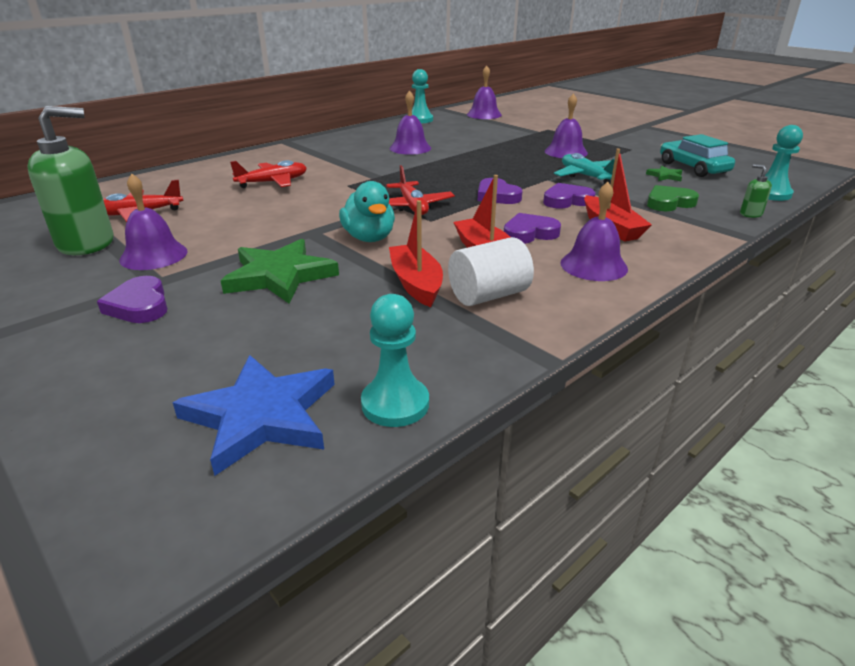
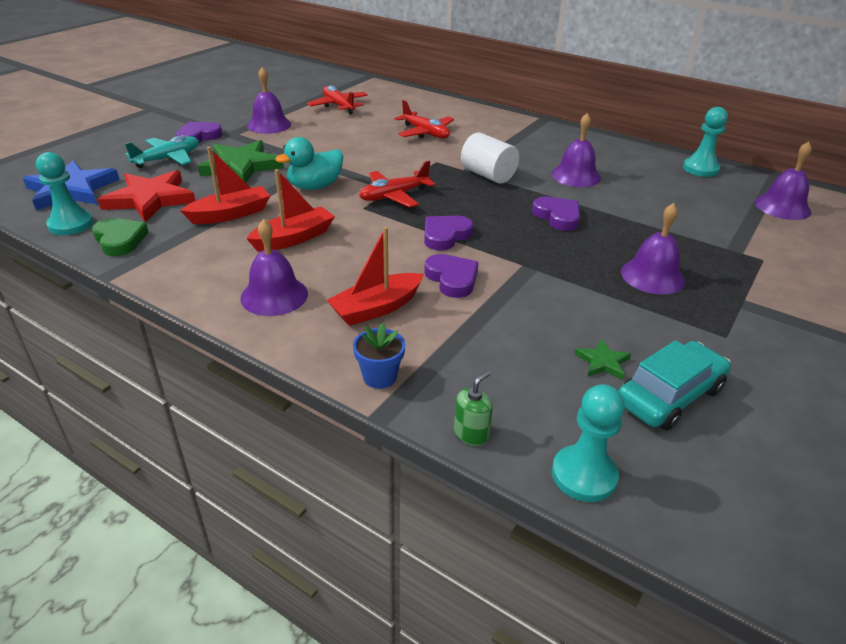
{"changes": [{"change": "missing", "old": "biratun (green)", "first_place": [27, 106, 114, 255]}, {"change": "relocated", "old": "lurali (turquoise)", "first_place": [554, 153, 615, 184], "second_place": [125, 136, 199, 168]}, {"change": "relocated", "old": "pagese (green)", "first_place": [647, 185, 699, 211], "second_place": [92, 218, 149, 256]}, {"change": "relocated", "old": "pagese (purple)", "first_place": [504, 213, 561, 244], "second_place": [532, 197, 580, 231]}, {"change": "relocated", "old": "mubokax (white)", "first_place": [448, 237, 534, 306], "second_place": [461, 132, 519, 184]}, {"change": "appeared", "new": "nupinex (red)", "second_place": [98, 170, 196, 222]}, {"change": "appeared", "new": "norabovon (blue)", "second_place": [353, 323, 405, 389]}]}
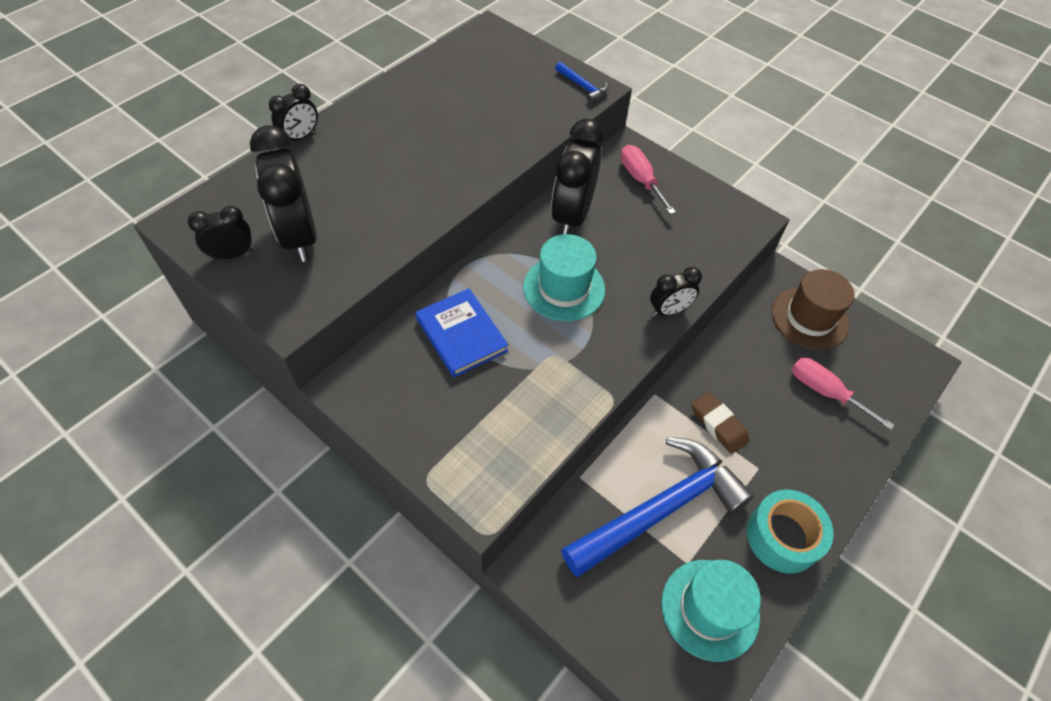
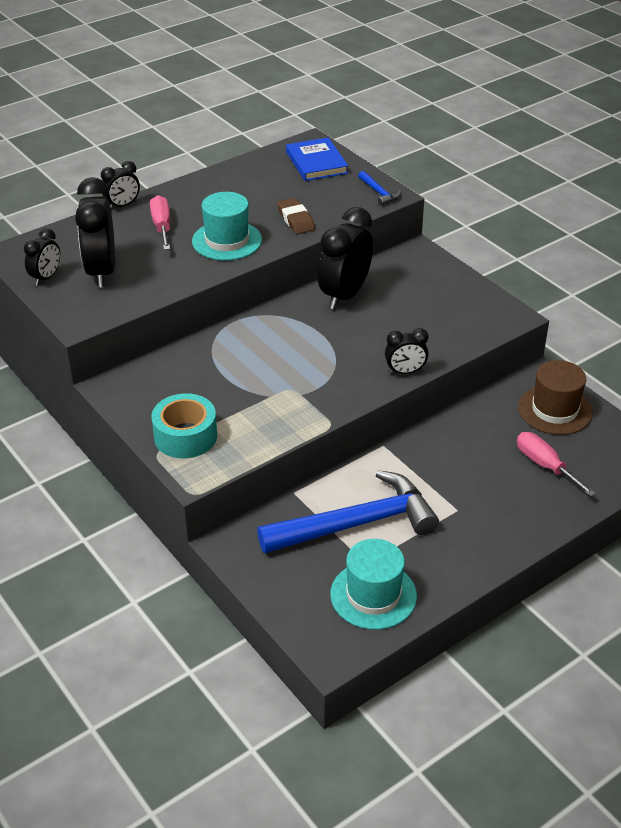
{"changes": [{"change": "relocated", "old": "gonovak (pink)", "first_place": [621, 145, 676, 214], "second_place": [150, 195, 170, 250]}, {"change": "spun", "old": "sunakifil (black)", "first_place": [188, 206, 253, 259], "second_place": [24, 228, 60, 286], "degrees": 120}, {"change": "relocated", "old": "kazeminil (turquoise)", "first_place": [523, 234, 605, 321], "second_place": [192, 192, 262, 261]}, {"change": "relocated", "old": "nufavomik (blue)", "first_place": [416, 288, 508, 378], "second_place": [286, 137, 348, 181]}, {"change": "relocated", "old": "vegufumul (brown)", "first_place": [691, 392, 750, 454], "second_place": [277, 198, 315, 234]}, {"change": "relocated", "old": "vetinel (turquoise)", "first_place": [747, 490, 833, 574], "second_place": [151, 393, 217, 458]}]}
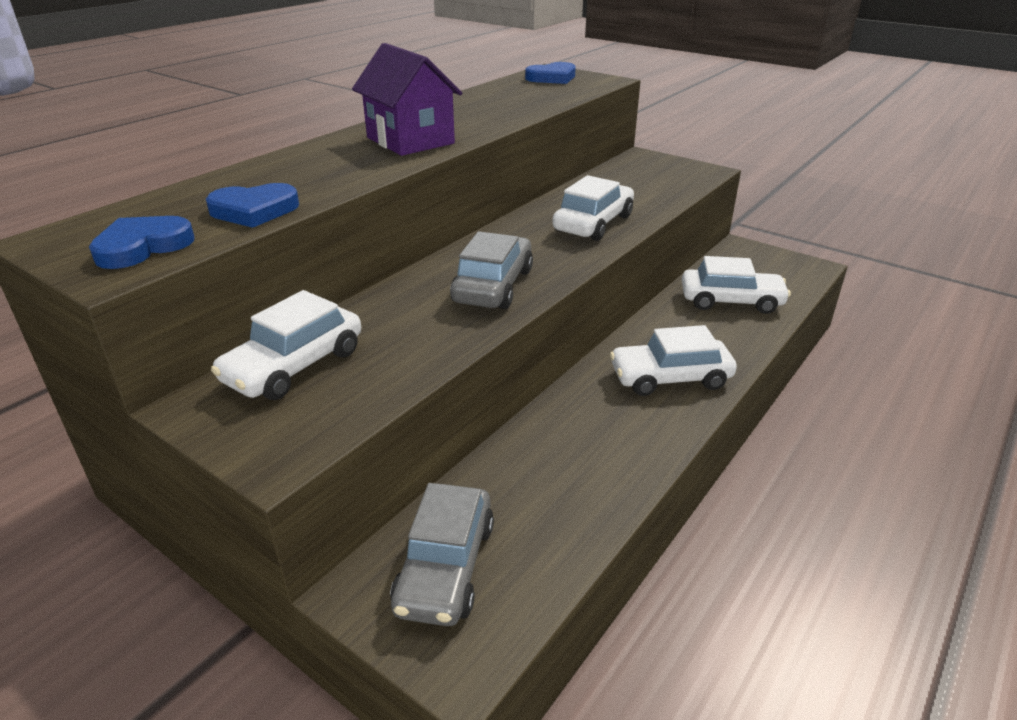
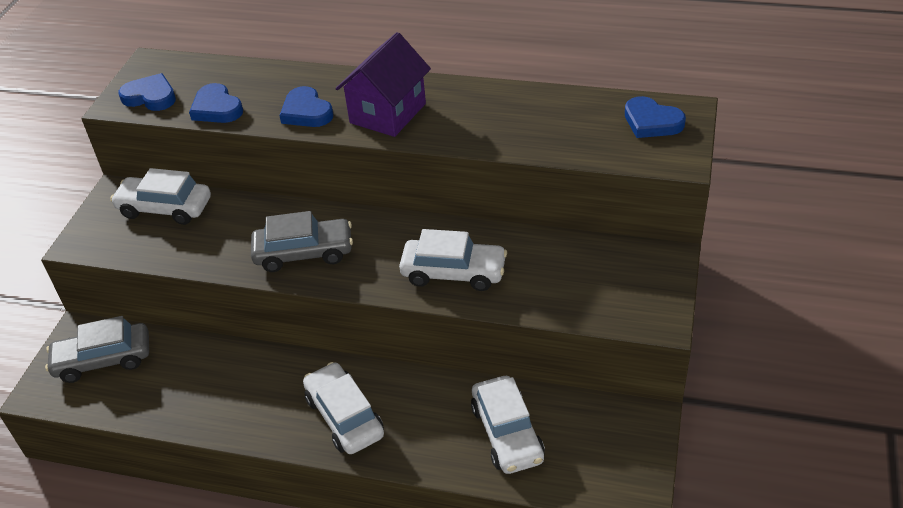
{"changes": [{"change": "appeared", "new": "pagese (blue)", "second_place": [279, 86, 333, 127]}]}
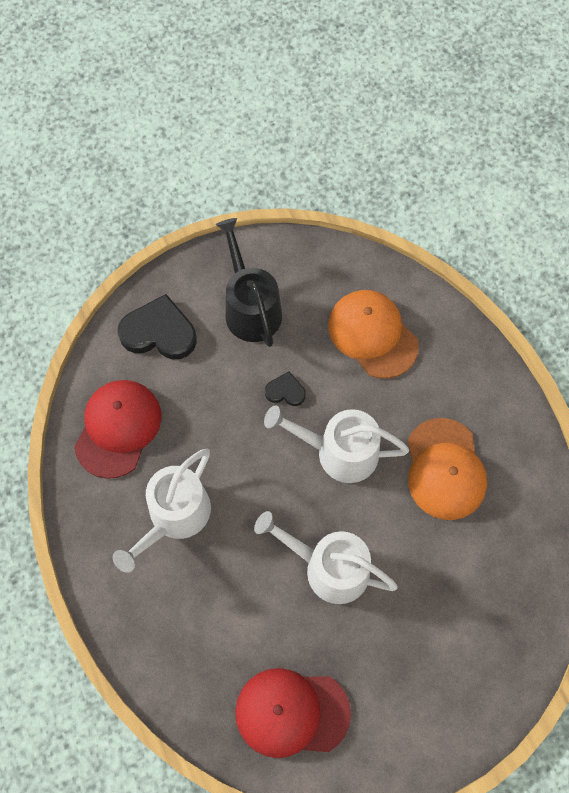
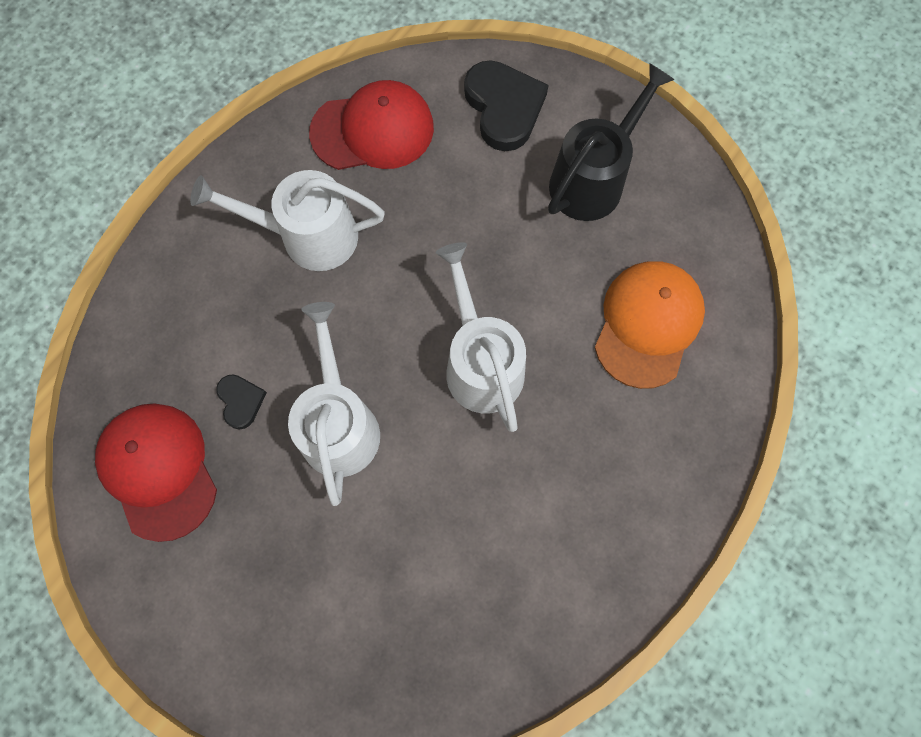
{"changes": [{"change": "relocated", "old": "pagese (black)", "first_place": [265, 371, 306, 406], "second_place": [216, 374, 267, 429]}, {"change": "missing", "old": "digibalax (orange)", "first_place": [408, 418, 487, 520]}]}
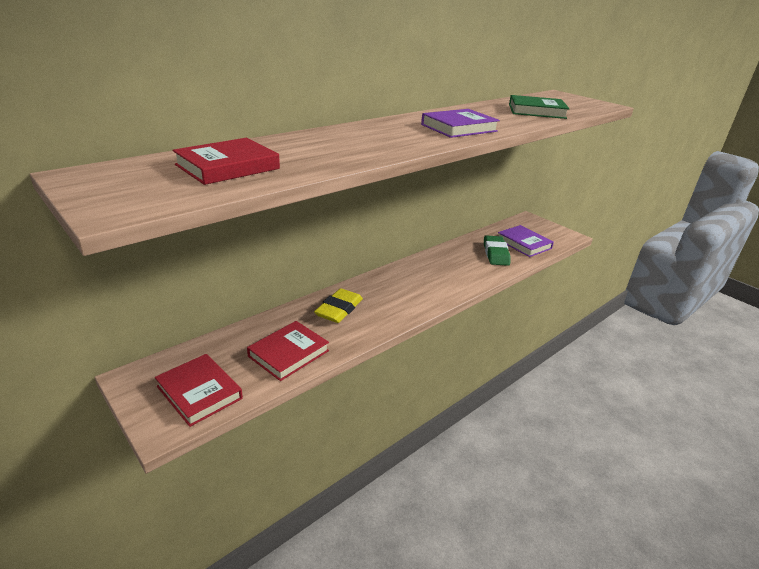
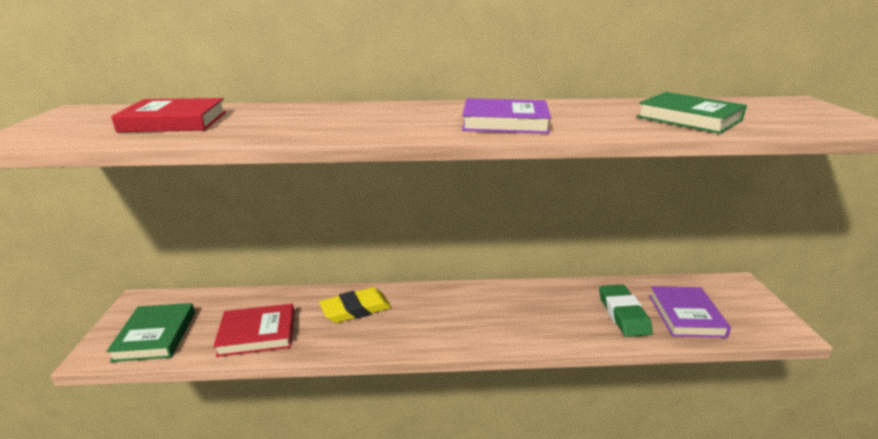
{"changes": [{"change": "spun", "old": "vegufumul (green)", "first_place": [484, 235, 511, 266], "second_place": [599, 285, 653, 337], "degrees": -45}, {"change": "colour", "old": "nufavomik (red)", "new": "nufavomik (green)", "first_place": [155, 354, 243, 427], "second_place": [106, 303, 195, 362]}]}
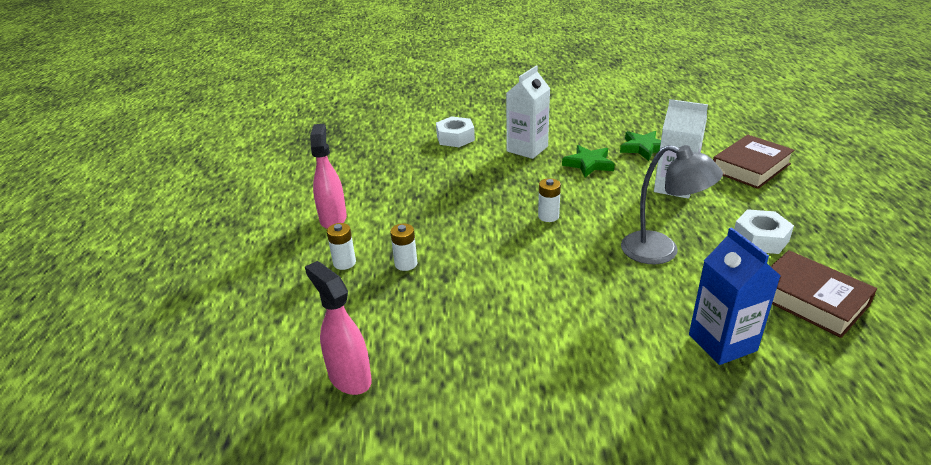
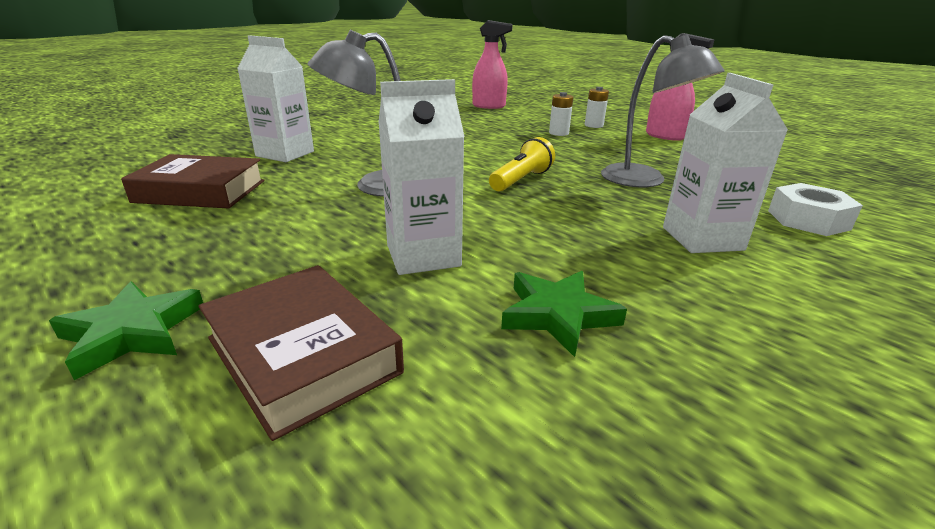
{"changes": [{"change": "spun", "old": "nufavomik (brown)", "first_place": [713, 135, 795, 189], "second_place": [199, 265, 404, 441], "degrees": -45}, {"change": "relocated", "old": "nupinex (green)", "first_place": [562, 145, 615, 177], "second_place": [49, 281, 203, 380]}, {"change": "exchanged", "old": "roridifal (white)", "new": "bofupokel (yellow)", "first_place": [538, 178, 561, 222], "second_place": [489, 137, 555, 191]}, {"change": "missing", "old": "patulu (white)", "first_place": [734, 209, 794, 254]}, {"change": "colour", "old": "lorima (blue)", "new": "lorima (white)", "first_place": [689, 227, 781, 365], "second_place": [237, 35, 314, 162]}, {"change": "appeared", "new": "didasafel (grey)", "second_place": [601, 35, 724, 187]}]}
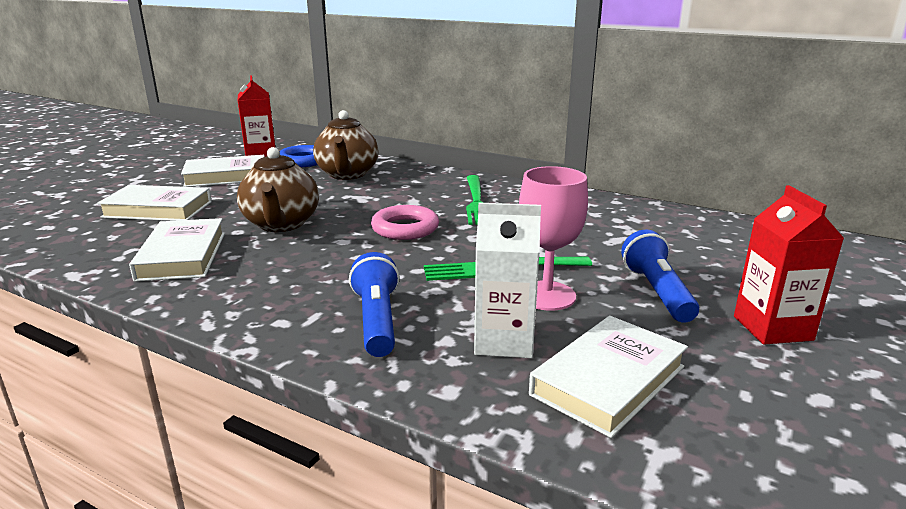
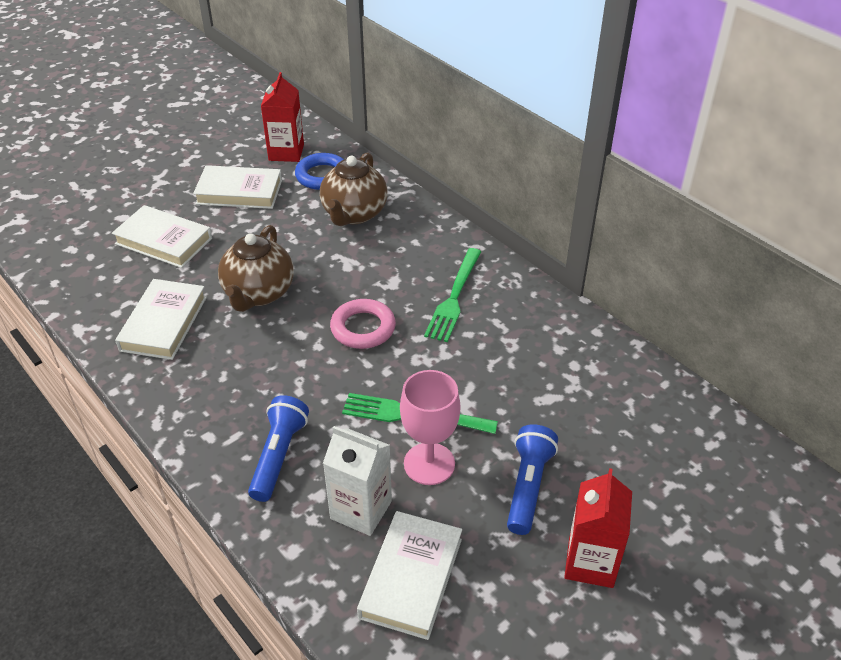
{"changes": [{"change": "spun", "old": "nufavomik (white)", "first_place": [529, 316, 688, 438], "second_place": [357, 511, 462, 640], "degrees": -45}]}
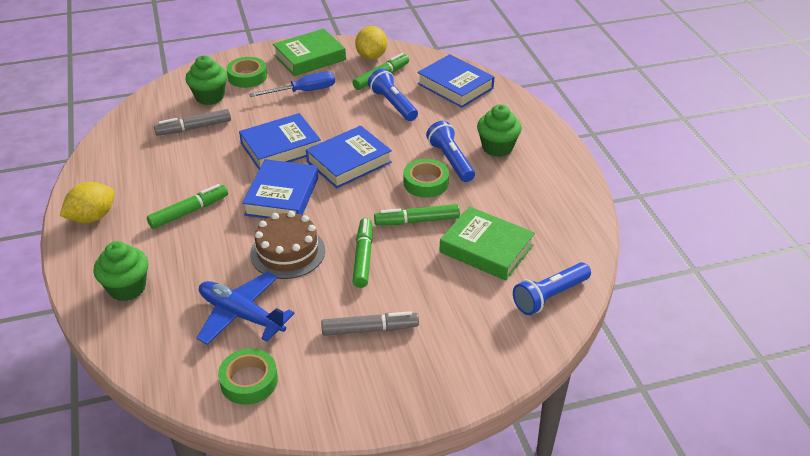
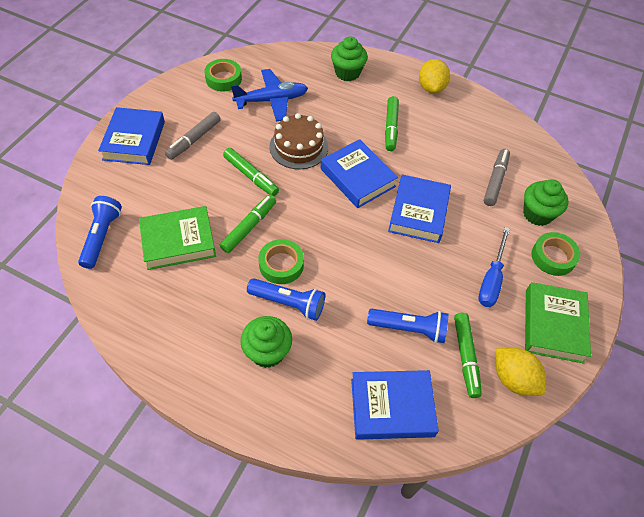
{"changes": [{"change": "relocated", "old": "nufavomik (blue)", "first_place": [306, 126, 392, 188], "second_place": [98, 107, 165, 165]}]}
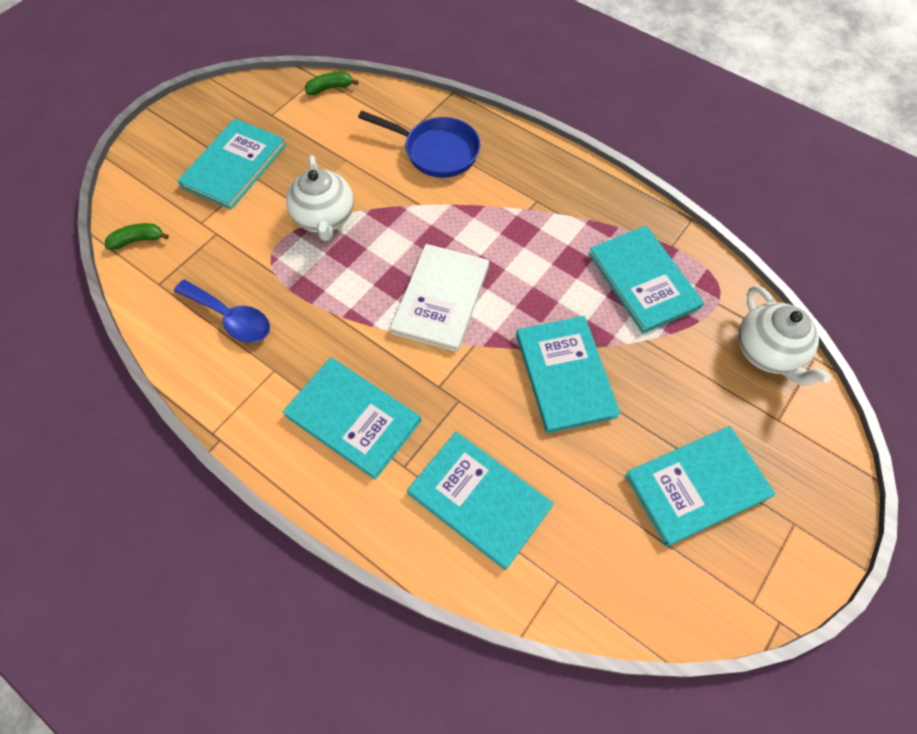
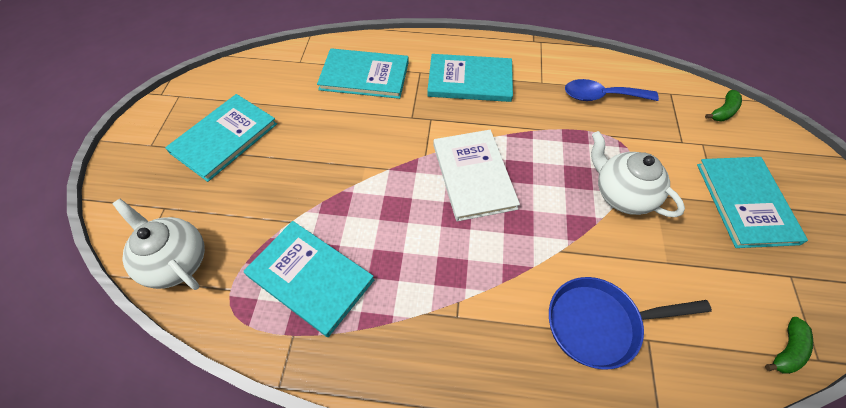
{"changes": [{"change": "missing", "old": "nufavomik (turquoise)", "first_place": [516, 316, 620, 433]}]}
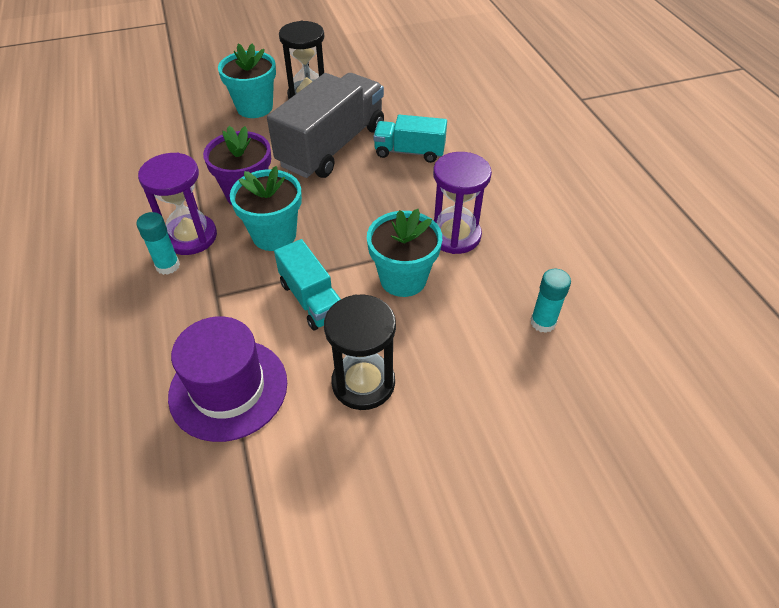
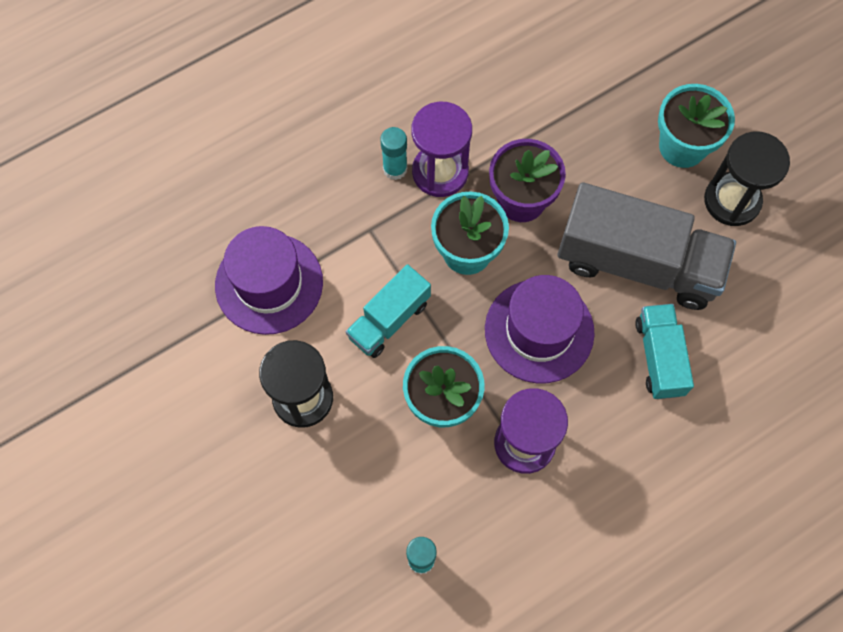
{"changes": [{"change": "appeared", "new": "kazeminil (purple)", "second_place": [485, 275, 595, 383]}]}
